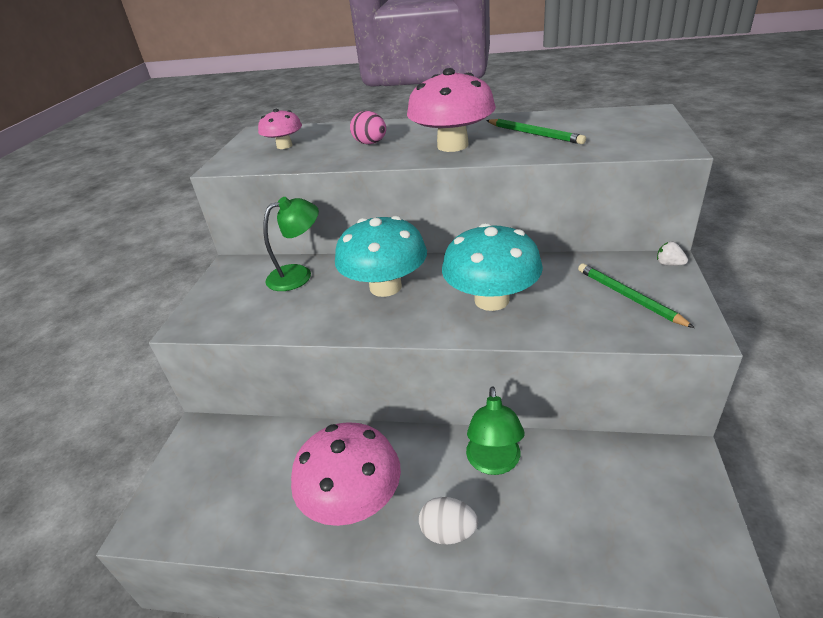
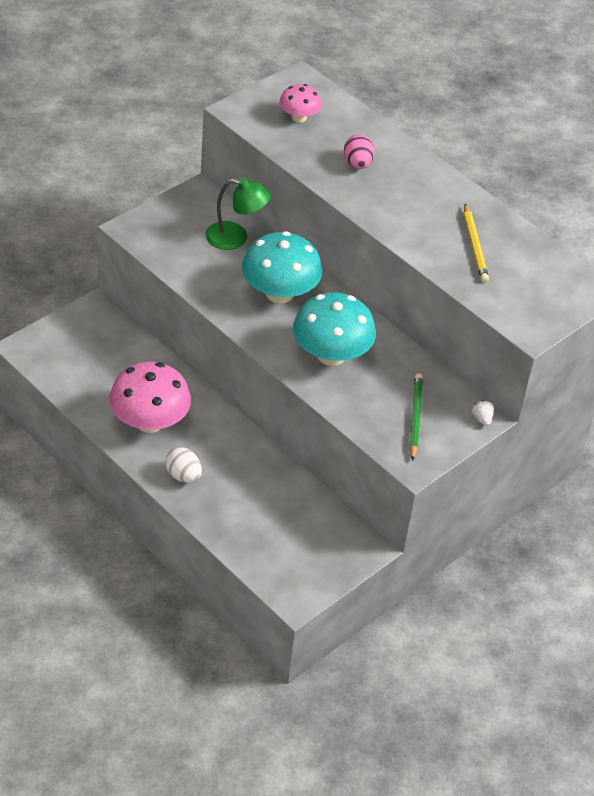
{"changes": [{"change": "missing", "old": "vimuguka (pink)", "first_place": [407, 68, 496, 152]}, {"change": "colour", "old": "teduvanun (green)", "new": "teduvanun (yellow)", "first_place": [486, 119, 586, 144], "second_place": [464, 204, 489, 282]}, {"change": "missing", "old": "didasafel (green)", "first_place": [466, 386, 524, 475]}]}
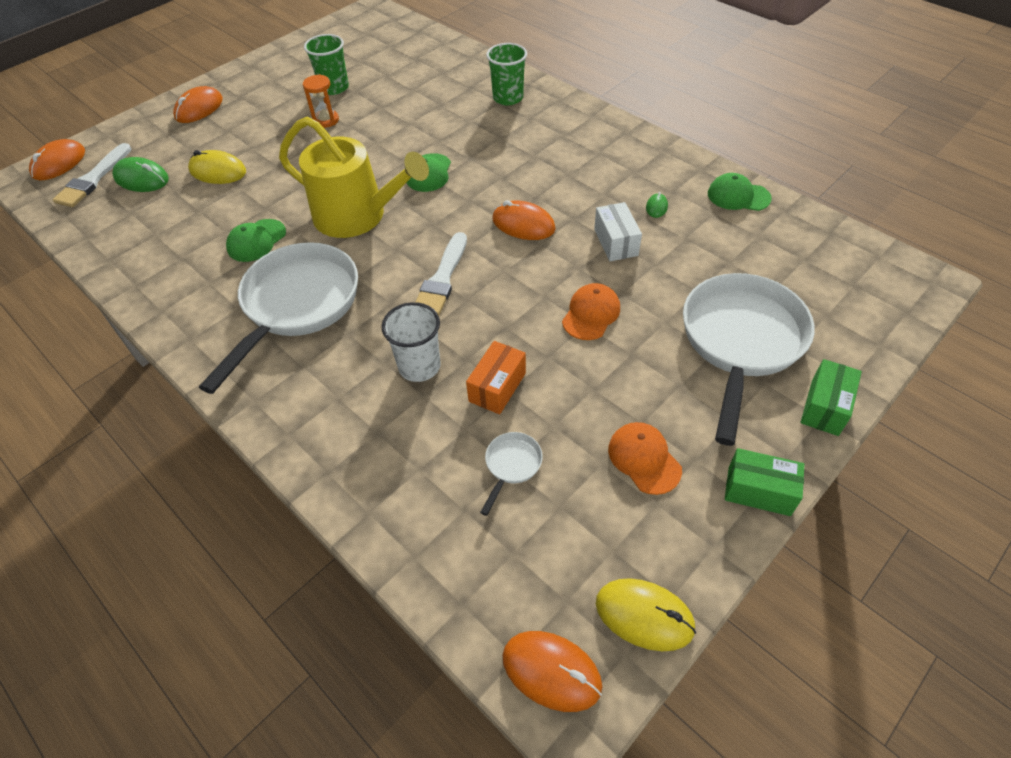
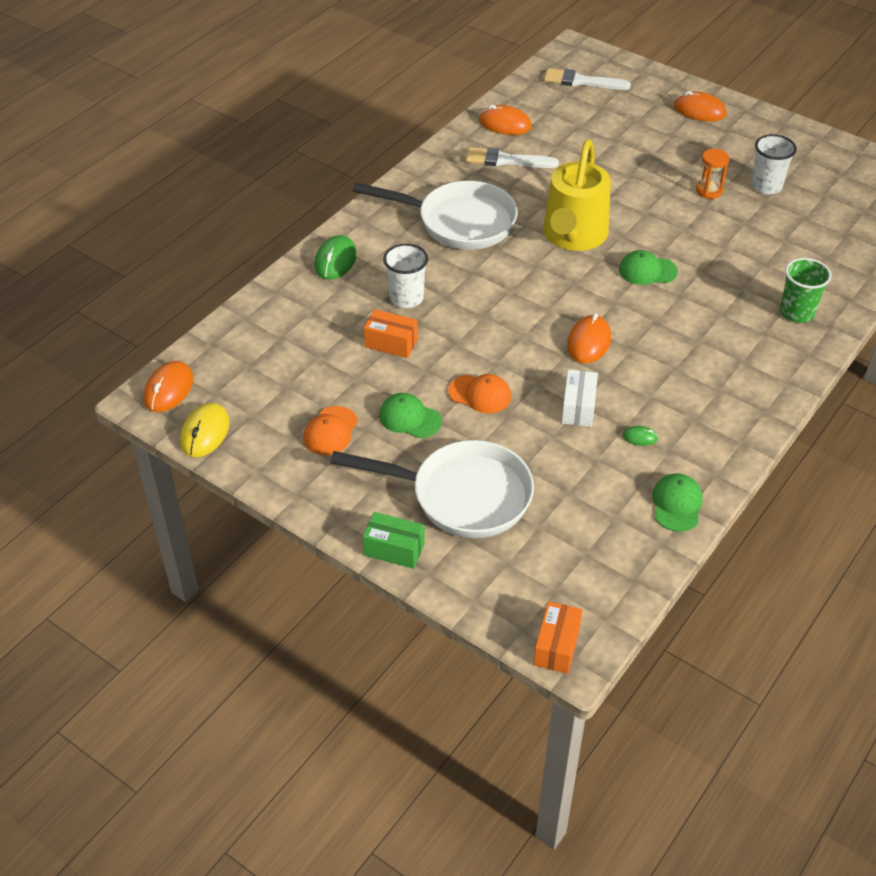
{"changes": [{"change": "colour", "old": "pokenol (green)", "new": "pokenol (white)", "first_place": [304, 34, 349, 95], "second_place": [751, 134, 797, 194]}, {"change": "relocated", "old": "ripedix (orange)", "first_place": [29, 139, 85, 180], "second_place": [479, 105, 532, 135]}, {"change": "missing", "old": "ripedix (yellow)", "first_place": [188, 150, 246, 184]}, {"change": "relocated", "old": "ripedix (green)", "first_place": [112, 157, 169, 192], "second_place": [315, 235, 357, 280]}, {"change": "spun", "old": "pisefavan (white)", "first_place": [594, 202, 642, 261], "second_place": [561, 369, 598, 427], "degrees": -60}, {"change": "relocated", "old": "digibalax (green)", "first_place": [226, 219, 286, 262], "second_place": [379, 393, 442, 438]}, {"change": "relocated", "old": "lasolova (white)", "first_place": [415, 232, 467, 316], "second_place": [466, 147, 559, 168]}, {"change": "spun", "old": "digibalax (orange)", "first_place": [608, 422, 682, 495], "second_place": [303, 406, 358, 455], "degrees": 150}, {"change": "missing", "old": "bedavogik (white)", "first_place": [480, 432, 543, 516]}, {"change": "missing", "old": "pisefavan (green)", "first_place": [725, 448, 805, 516]}, {"change": "appeared", "new": "pisefavan (orange)", "second_place": [534, 601, 582, 674]}]}
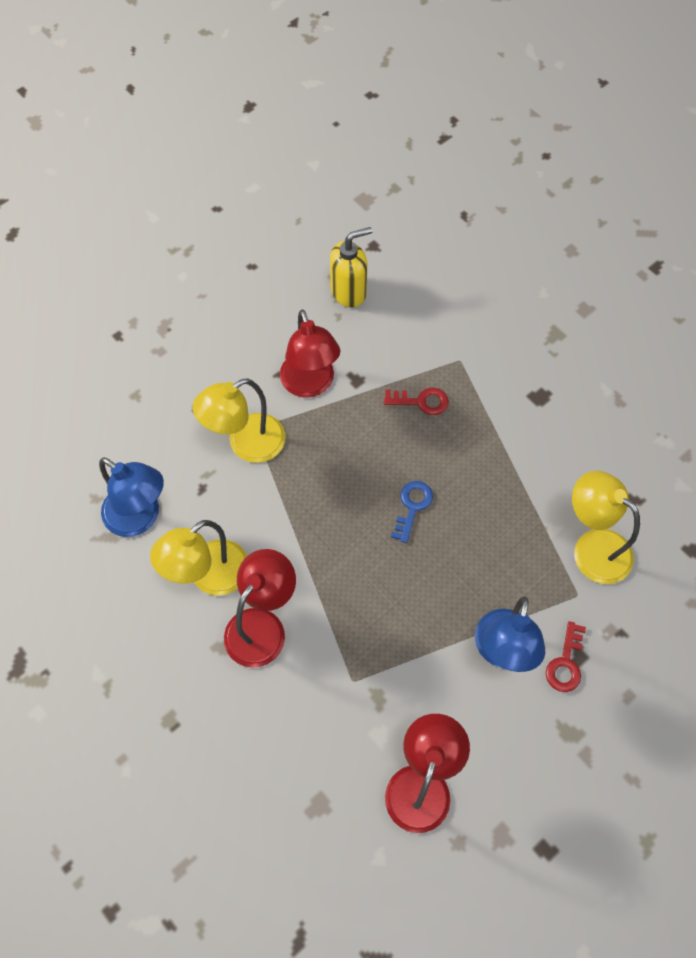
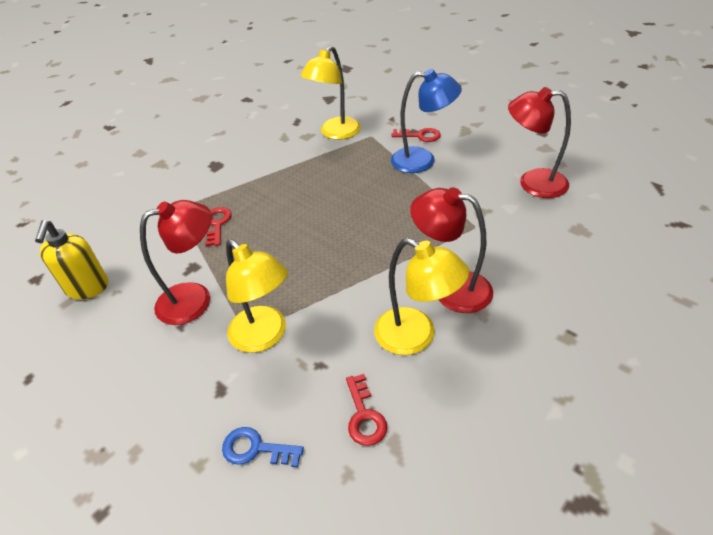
{"changes": [{"change": "spun", "old": "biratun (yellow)", "first_place": [330, 227, 373, 308], "second_place": [35, 220, 108, 299], "degrees": -150}, {"change": "exchanged", "old": "didasafel (blue)", "new": "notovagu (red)", "first_place": [99, 457, 164, 537], "second_place": [346, 374, 387, 446]}, {"change": "relocated", "old": "notovagu (blue)", "first_place": [391, 481, 433, 543], "second_place": [222, 427, 304, 468]}]}
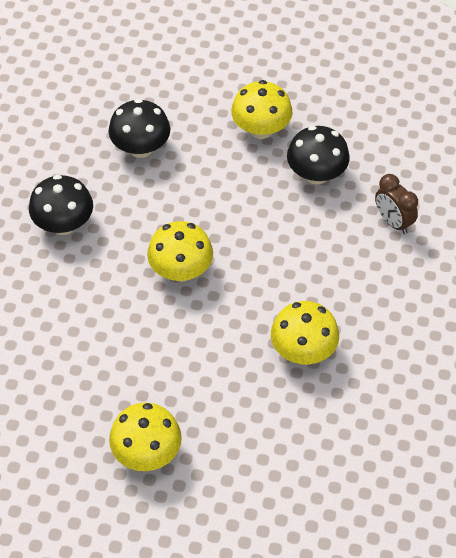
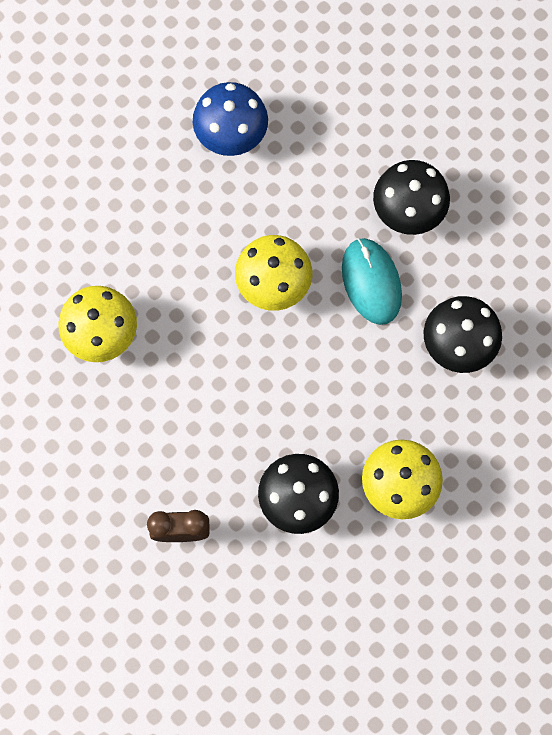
{"changes": [{"change": "missing", "old": "vimuguka (yellow)", "first_place": [109, 403, 182, 471]}, {"change": "appeared", "new": "vimuguka (blue)", "second_place": [193, 82, 268, 156]}, {"change": "appeared", "new": "ripedix (turquoise)", "second_place": [342, 238, 402, 325]}]}
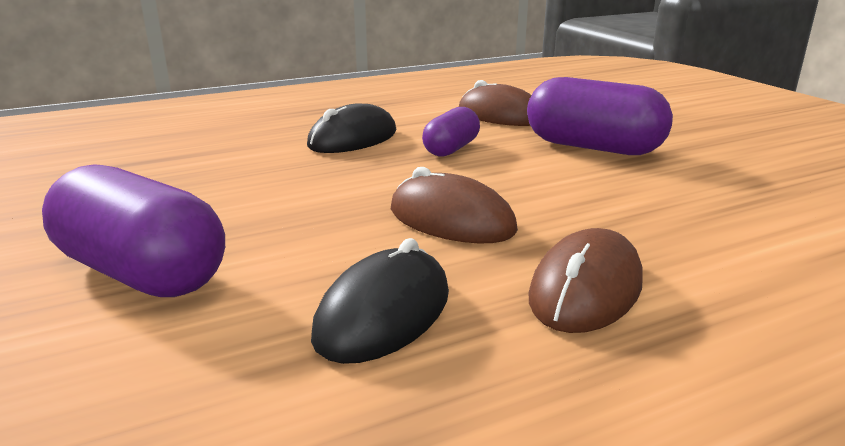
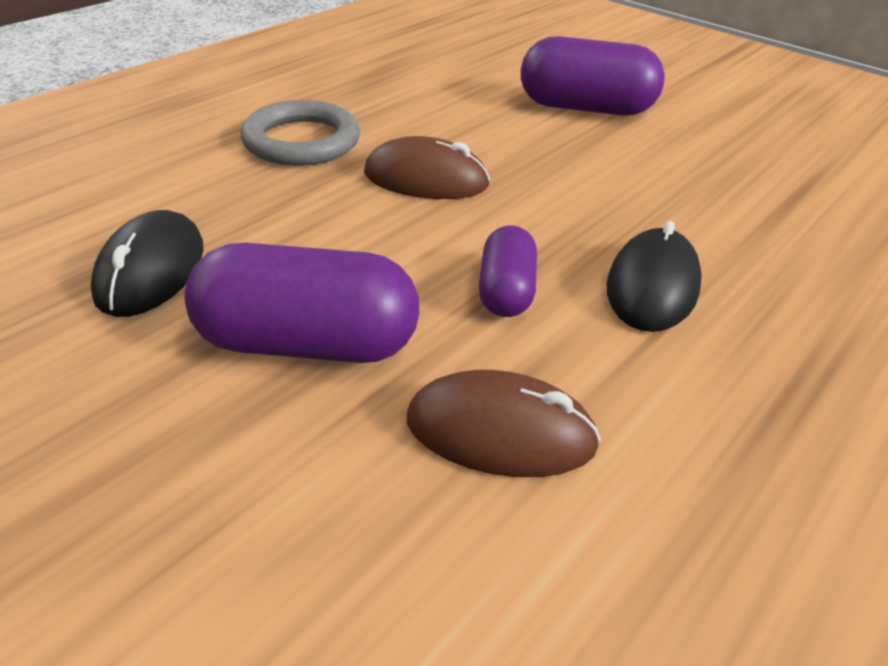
{"changes": [{"change": "exchanged", "old": "ripedix (brown)", "new": "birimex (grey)", "first_place": [529, 228, 643, 333], "second_place": [240, 100, 360, 166]}, {"change": "relocated", "old": "ripedix (black)", "first_place": [311, 238, 449, 364], "second_place": [91, 210, 204, 317]}]}
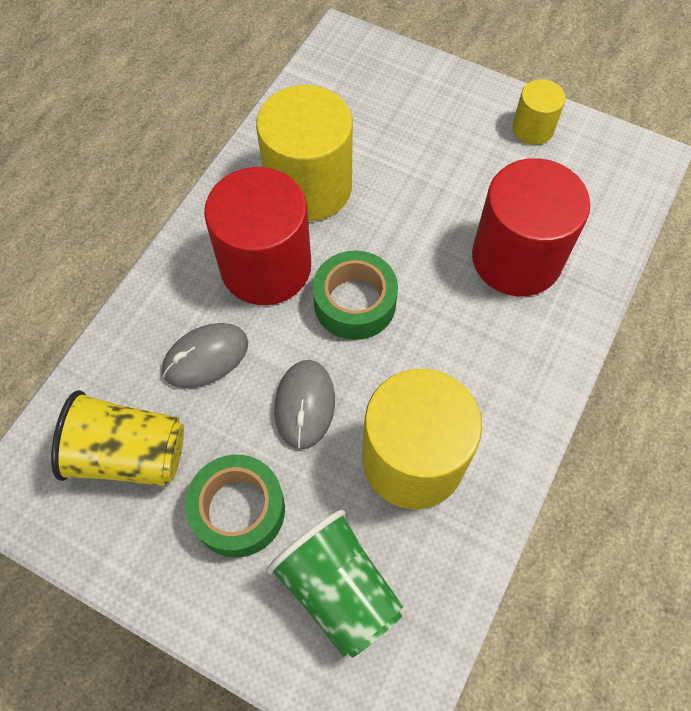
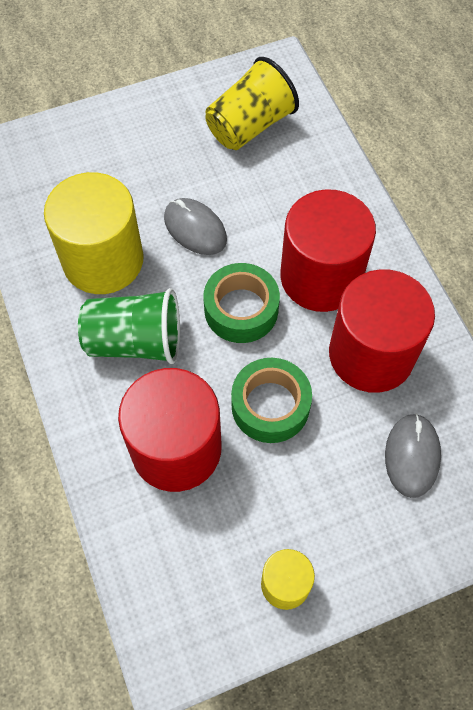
{"changes": [{"change": "colour", "old": "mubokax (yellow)", "new": "mubokax (red)", "first_place": [256, 85, 353, 221], "second_place": [329, 269, 435, 393]}, {"change": "relocated", "old": "ripedix (grey)", "first_place": [162, 323, 248, 389], "second_place": [385, 413, 441, 498]}, {"change": "relocated", "old": "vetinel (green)", "first_place": [185, 455, 285, 557], "second_place": [231, 358, 312, 443]}, {"change": "relocated", "old": "pokenol (green)", "first_place": [267, 510, 403, 658], "second_place": [78, 288, 180, 364]}]}
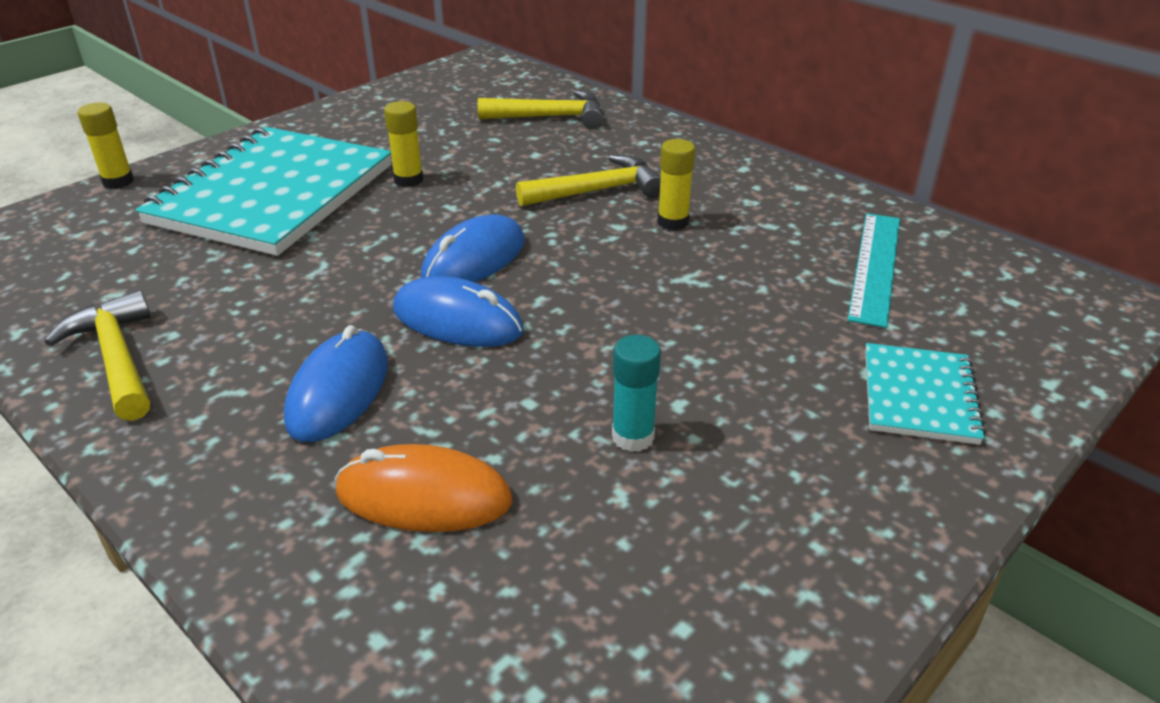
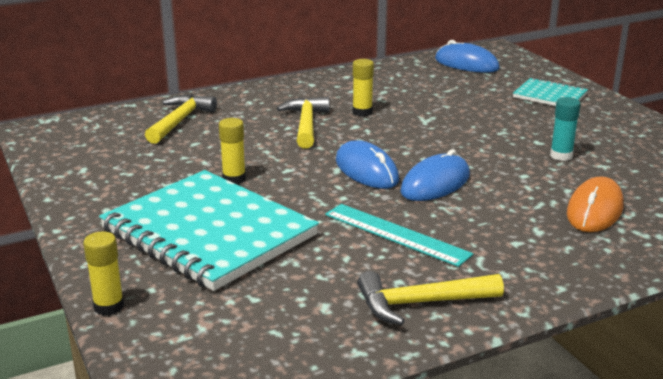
{"changes": [{"change": "relocated", "old": "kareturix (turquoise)", "first_place": [847, 213, 900, 328], "second_place": [325, 204, 473, 267]}, {"change": "relocated", "old": "ripedix (blue)", "first_place": [284, 325, 388, 442], "second_place": [435, 40, 500, 73]}]}
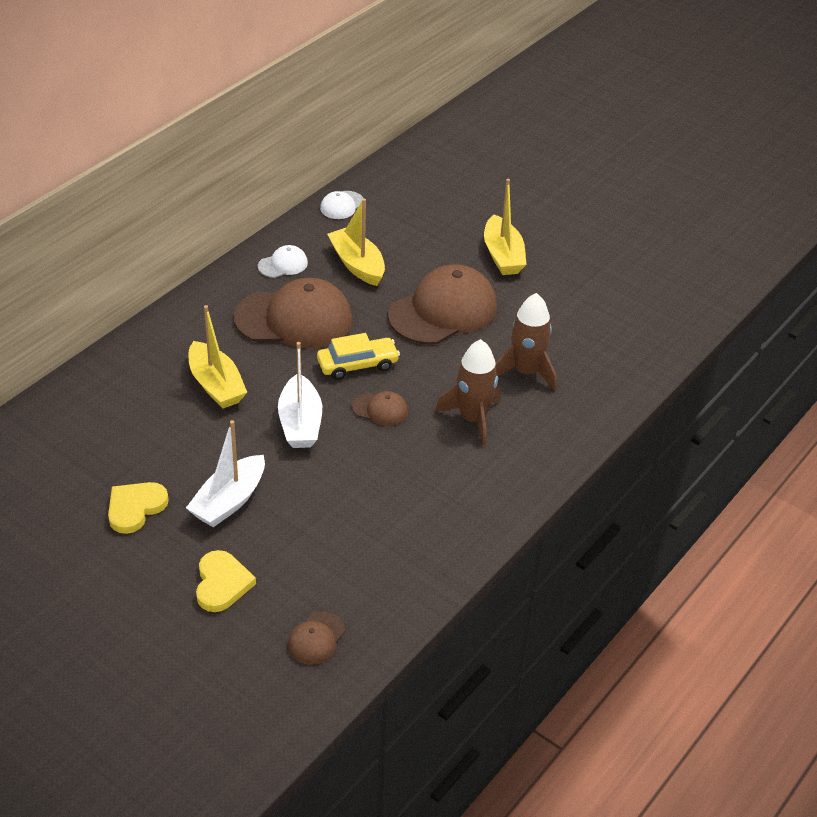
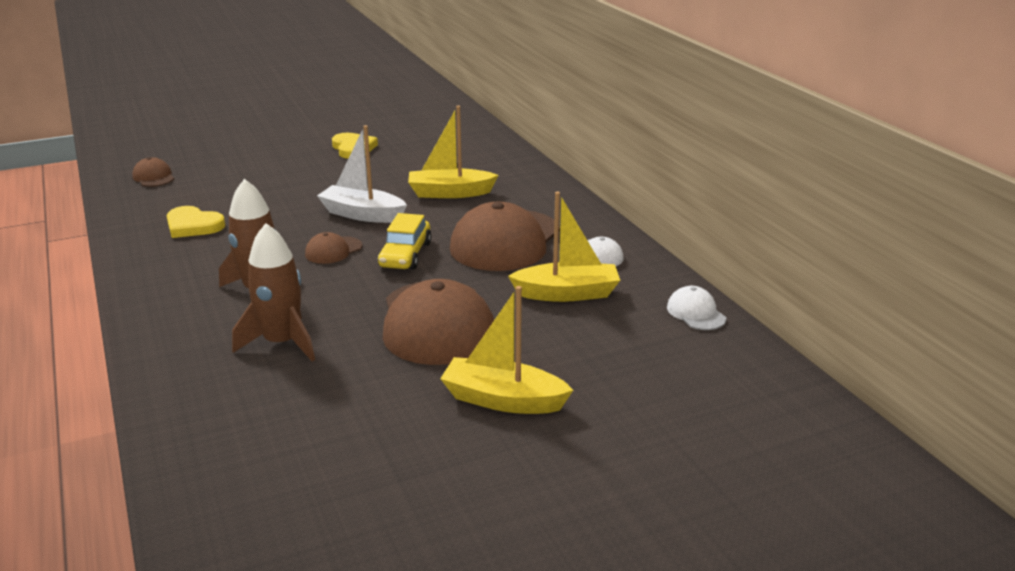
{"changes": [{"change": "missing", "old": "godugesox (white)", "first_place": [186, 420, 265, 527]}, {"change": "relocated", "old": "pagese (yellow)", "first_place": [196, 550, 256, 612], "second_place": [167, 206, 225, 238]}]}
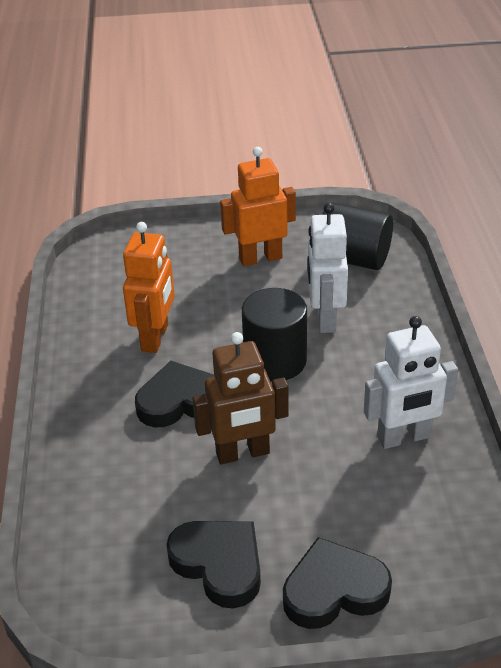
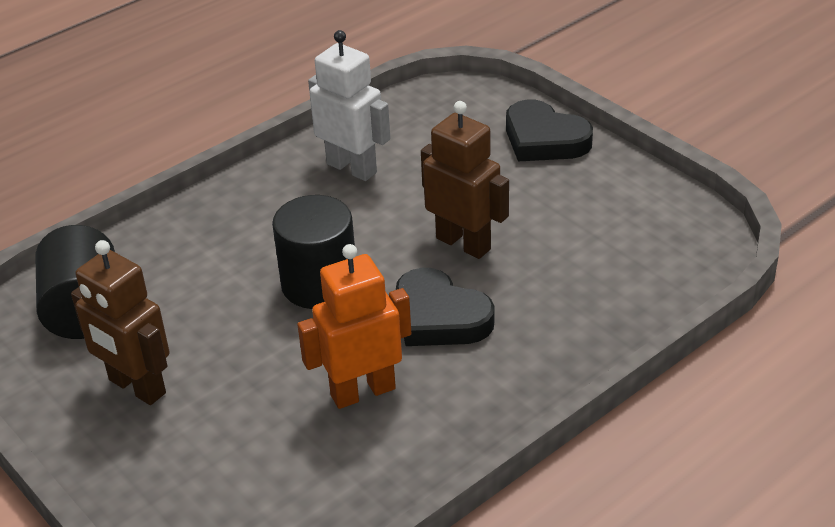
{"changes": [{"change": "colour", "old": "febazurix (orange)", "new": "febazurix (brown)", "first_place": [220, 147, 296, 266], "second_place": [71, 240, 169, 405]}, {"change": "missing", "old": "febazurix (white)", "first_place": [307, 203, 348, 333]}, {"change": "missing", "old": "pagese (black)", "first_place": [166, 521, 261, 608]}]}
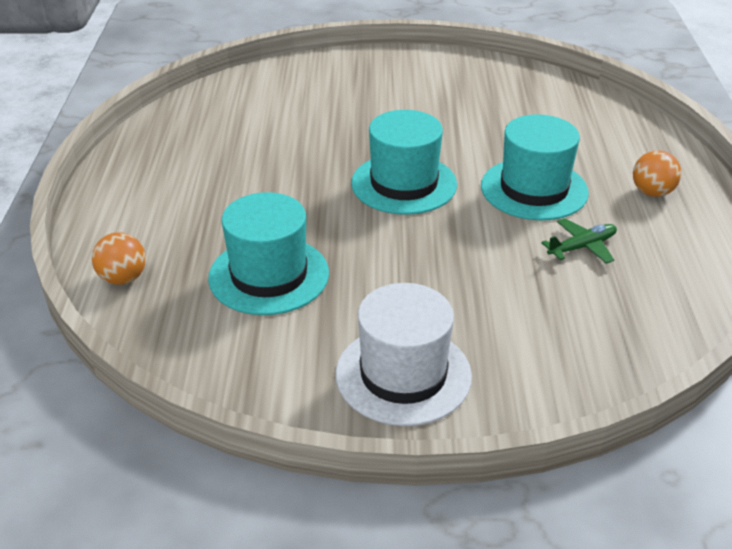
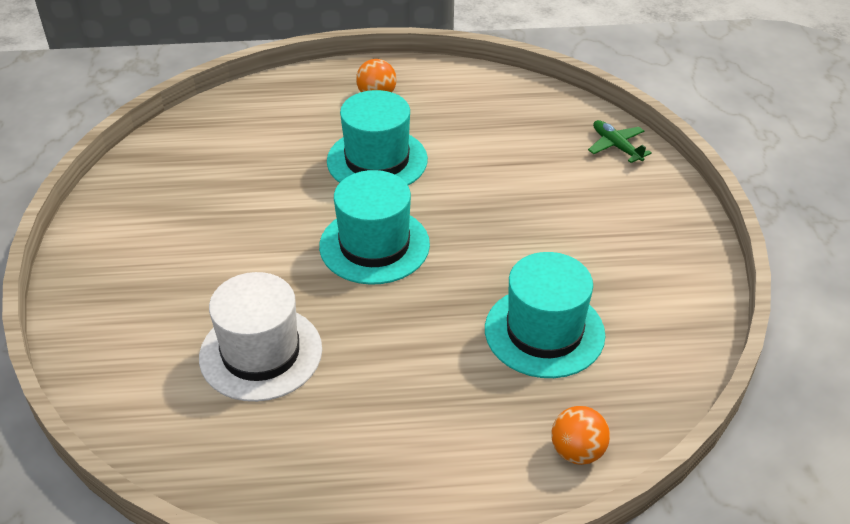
{"changes": [{"change": "relocated", "old": "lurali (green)", "first_place": [541, 218, 617, 264], "second_place": [588, 120, 652, 163]}, {"change": "relocated", "old": "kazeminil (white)", "first_place": [336, 283, 472, 426], "second_place": [199, 272, 322, 402]}]}
